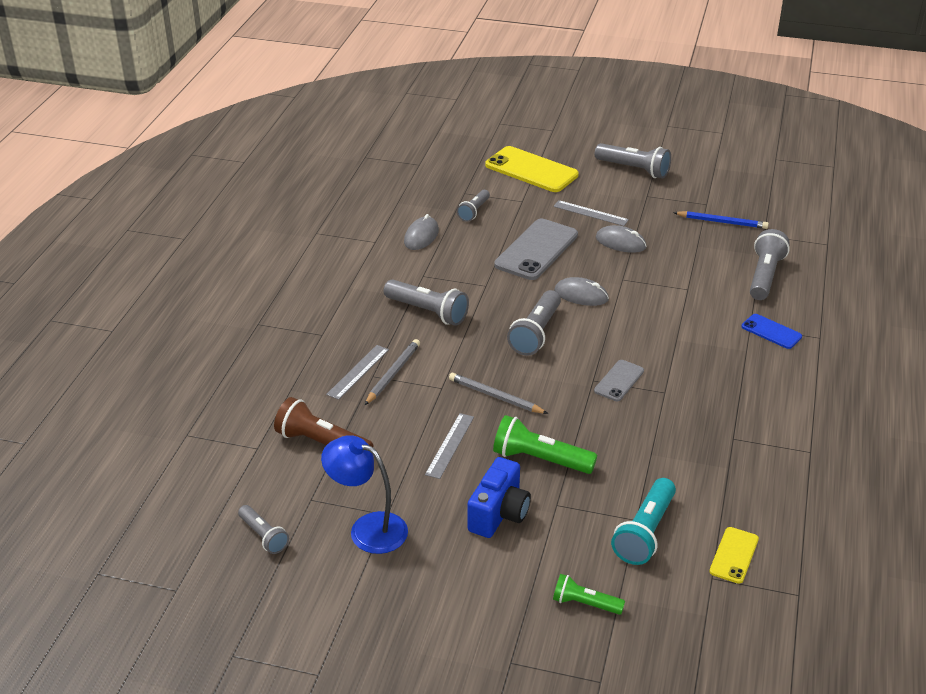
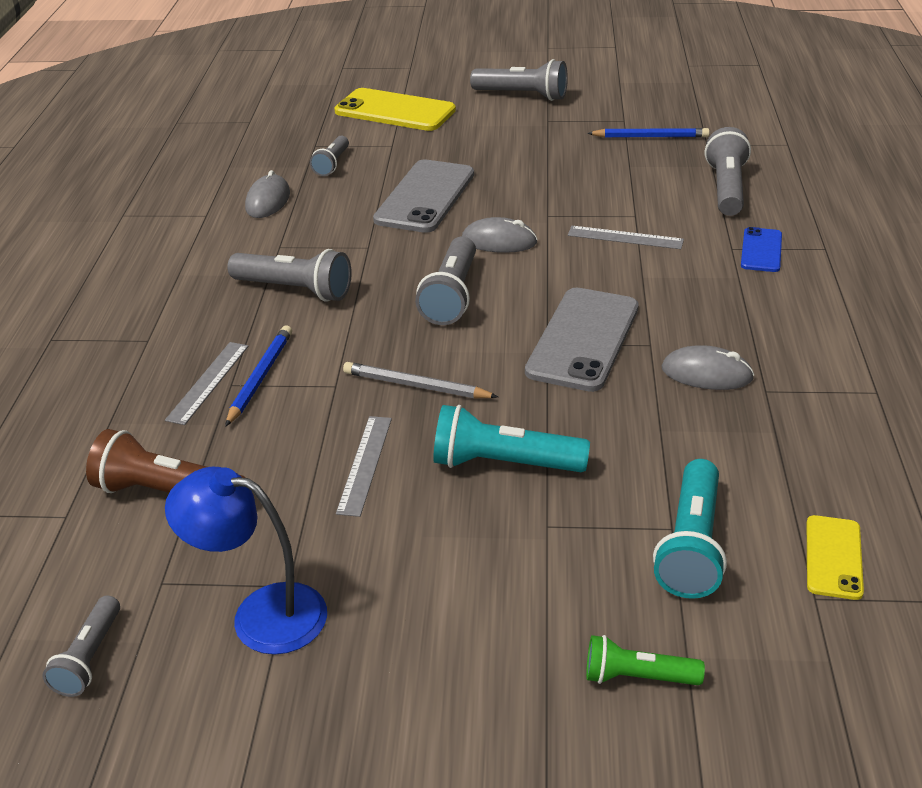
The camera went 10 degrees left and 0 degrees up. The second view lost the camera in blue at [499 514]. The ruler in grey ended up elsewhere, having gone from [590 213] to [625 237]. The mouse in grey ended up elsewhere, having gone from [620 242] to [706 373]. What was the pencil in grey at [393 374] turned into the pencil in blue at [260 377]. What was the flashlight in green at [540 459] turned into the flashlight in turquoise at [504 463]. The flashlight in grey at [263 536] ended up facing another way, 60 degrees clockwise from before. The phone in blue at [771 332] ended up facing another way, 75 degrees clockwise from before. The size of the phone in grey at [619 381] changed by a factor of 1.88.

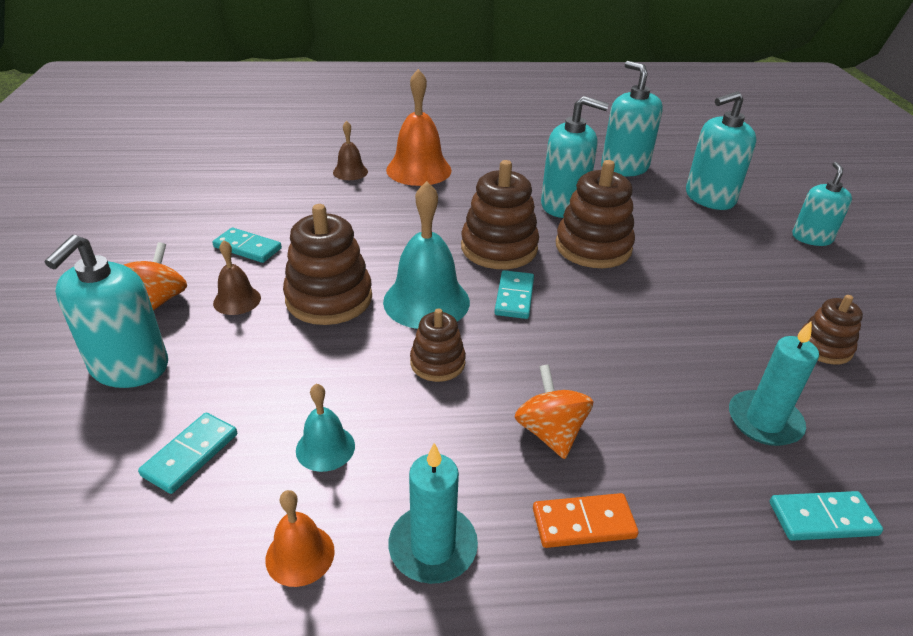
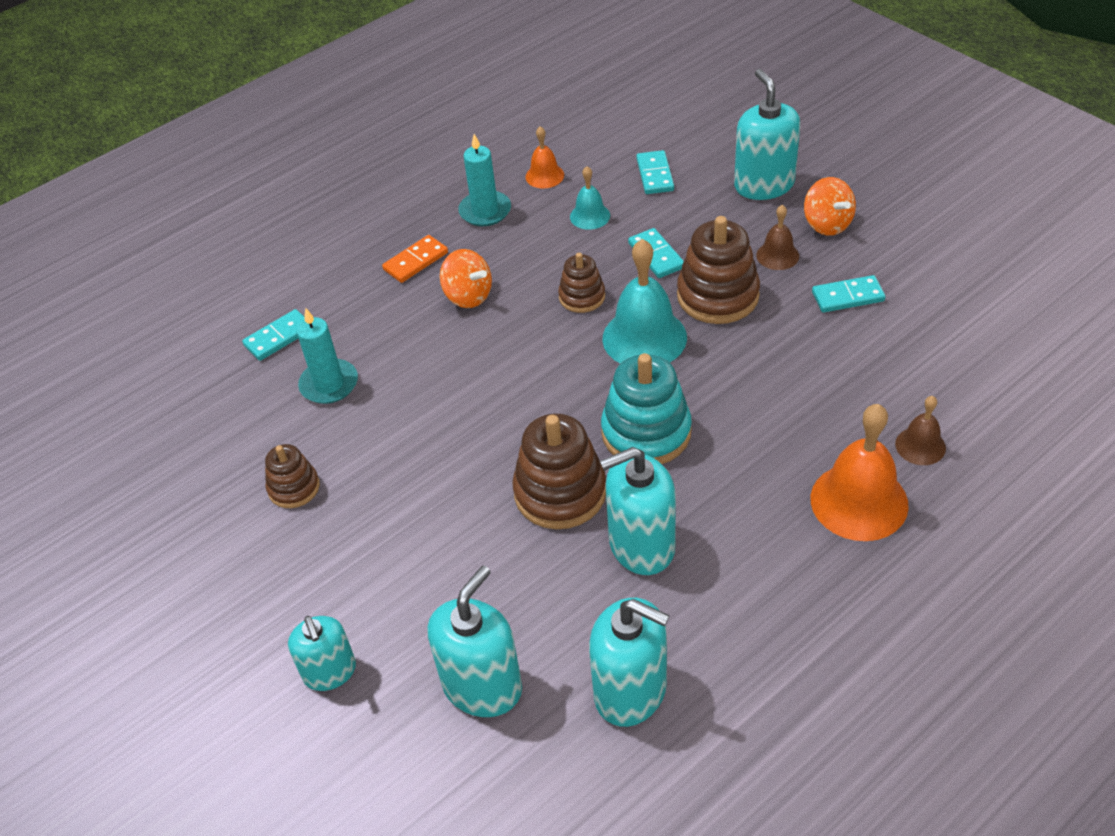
The camera went 150 degrees right and 10 degrees up. The domino in turquoise ended up elsewhere, having gone from [514 297] to [656 255]. What was the stacking toy in brown at [499 248] turned into the stacking toy in turquoise at [646 432].

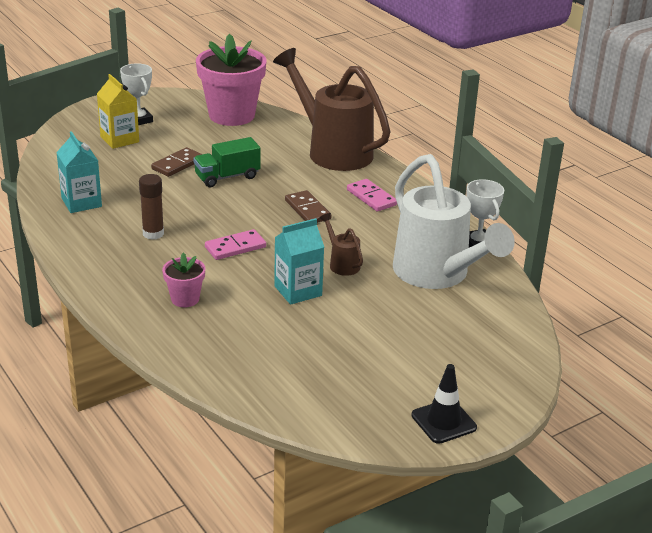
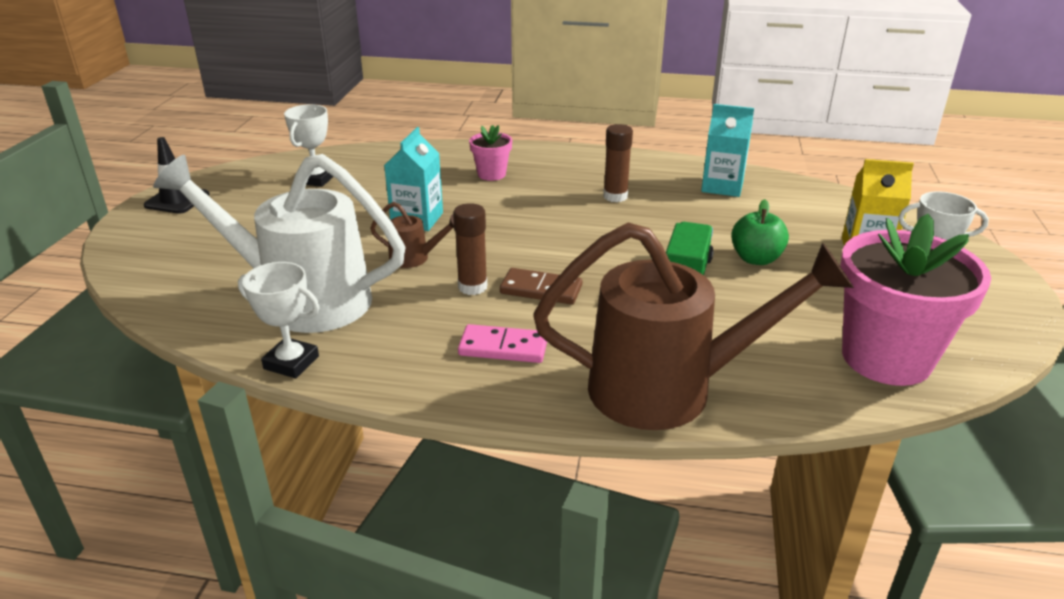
The camera went 135 degrees right and 0 degrees up. The second view lost the domino in pink at [235 247]. The second view gained the trophy in white at [316 179]. The second view gained the glue stick in brown at [472 287]. Where the domino in brown stood at [177 164], the apple in green came to stand at [756 259].

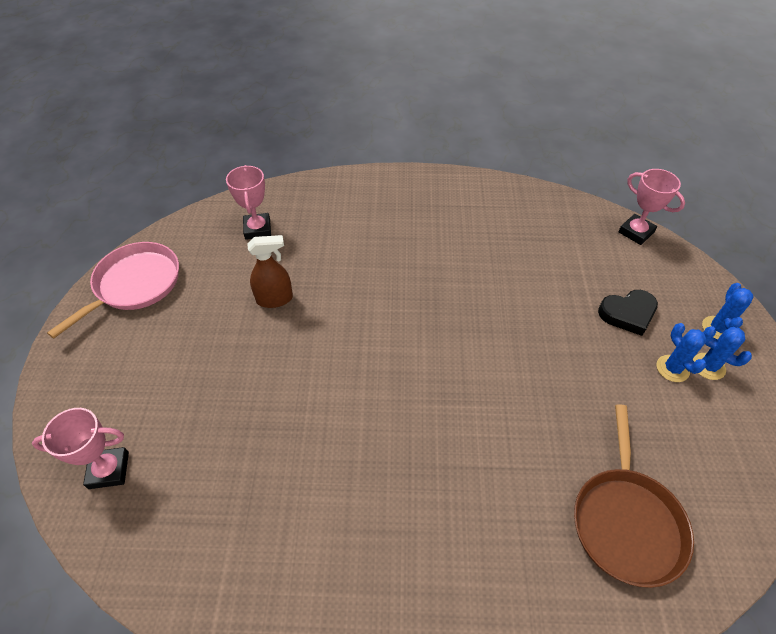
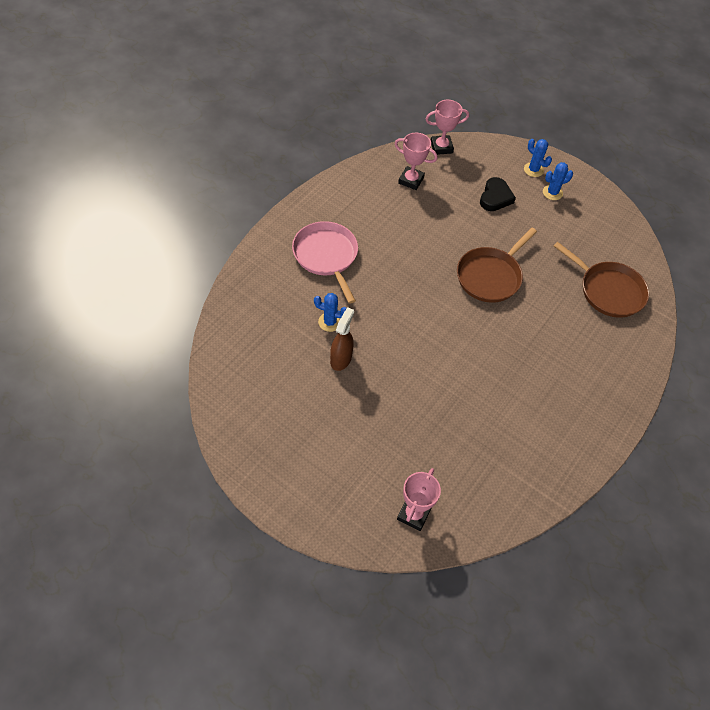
The camera went 60 degrees left and 5 degrees up. The second view gained the pan in brown at [490 276]. The pan in pink ended up elsewhere, having gone from [135 284] to [326 256]. The trophy in pink ended up elsewhere, having gone from [257 229] to [411 180]. The cactus in blue ended up elsewhere, having gone from [672 368] to [330 322].

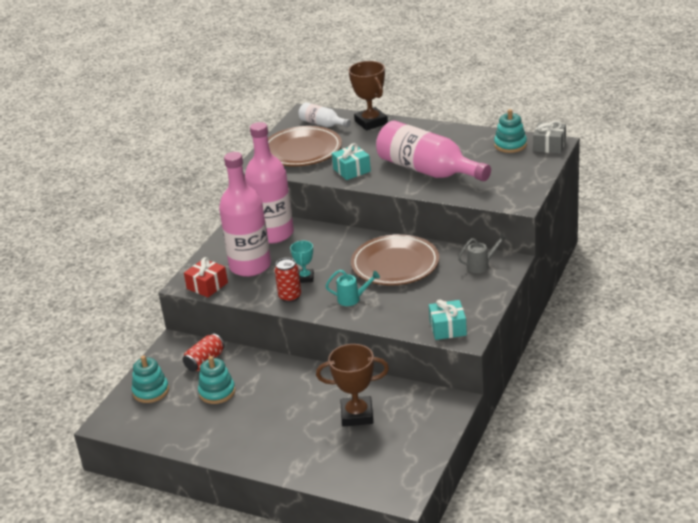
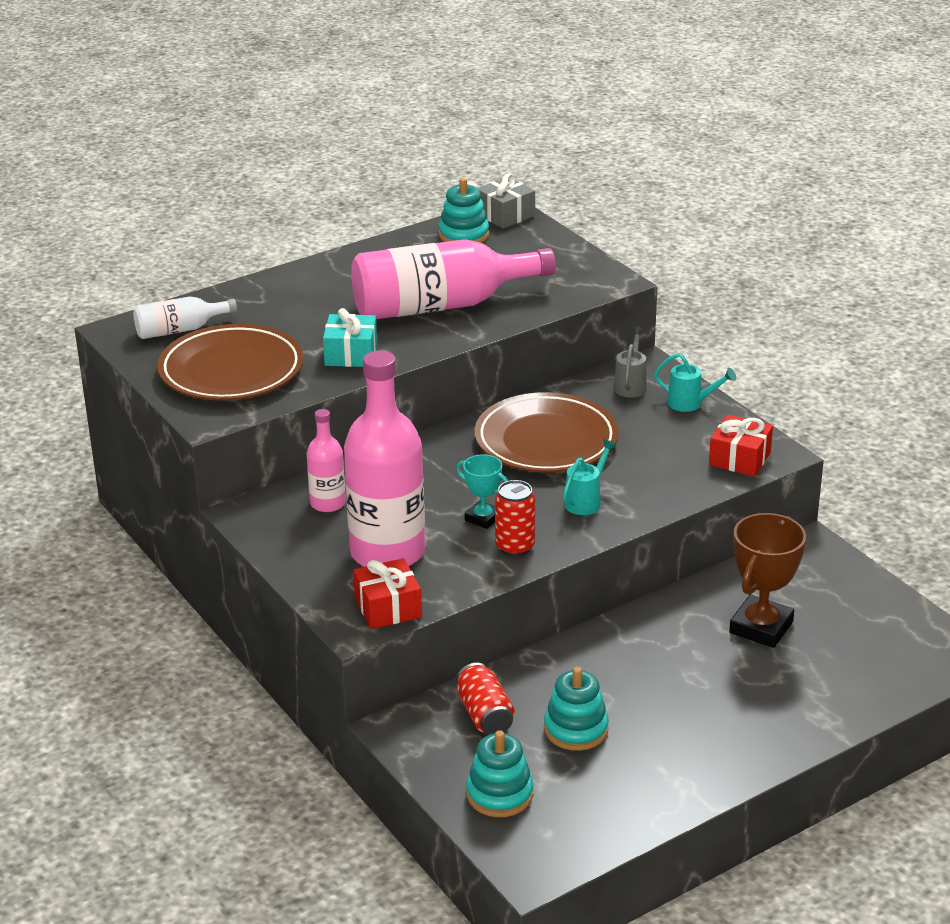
The camera went 60 degrees left and 0 degrees up. The second view lost the trophy in brown at [371 122]. The second view gained the watering can in turquoise at [690 404]. What was the gift in turquoise at [448 328] turned into the gift in red at [739 459]. The size of the bottle in pink at [274 234] changed by a factor of 0.49.

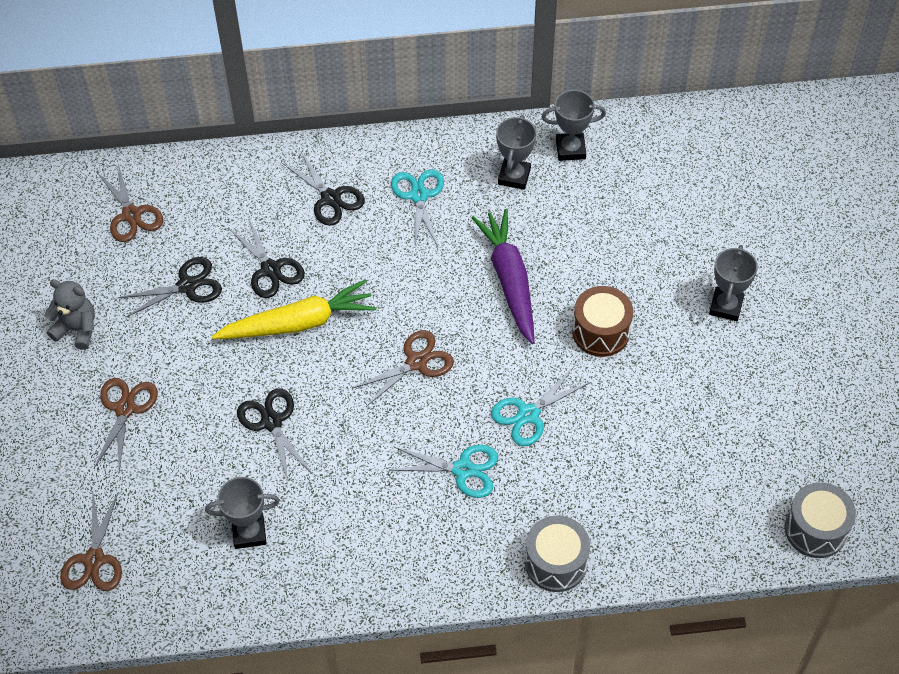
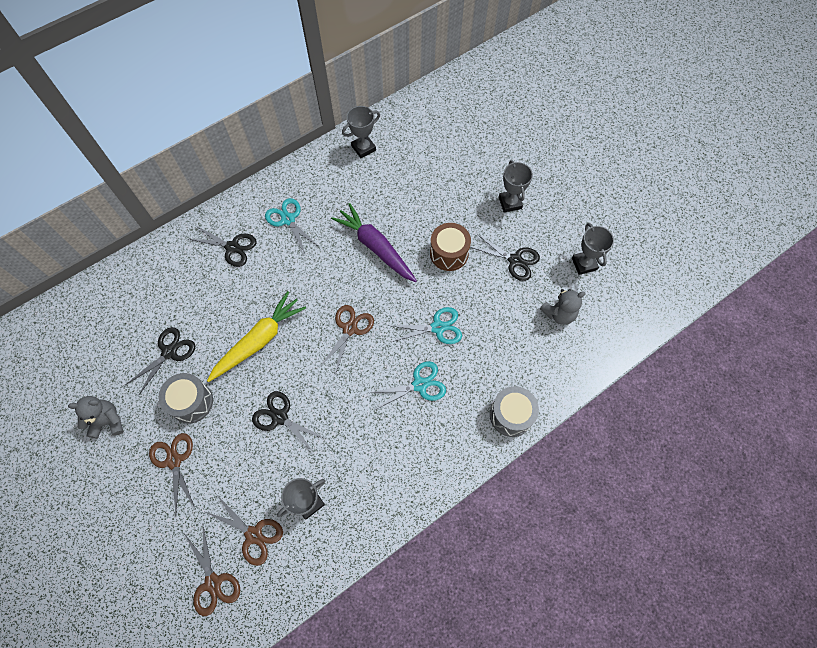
The camera went 30 degrees left and 10 degrees up. The second view gained the teddy bear in grey at [559 313]. The scissors in brown ended up elsewhere, having gone from [131 215] to [253 534]. The scissors in black ended up elsewhere, having gone from [270 269] to [515 260]. The trophy in grey ended up elsewhere, having gone from [514 176] to [584 264]. The drum in grey ended up elsewhere, having gone from [815 529] to [191 402]. The scissors in turquoise at [528 414] ended up facing another way, 120 degrees counterclockwise from before.

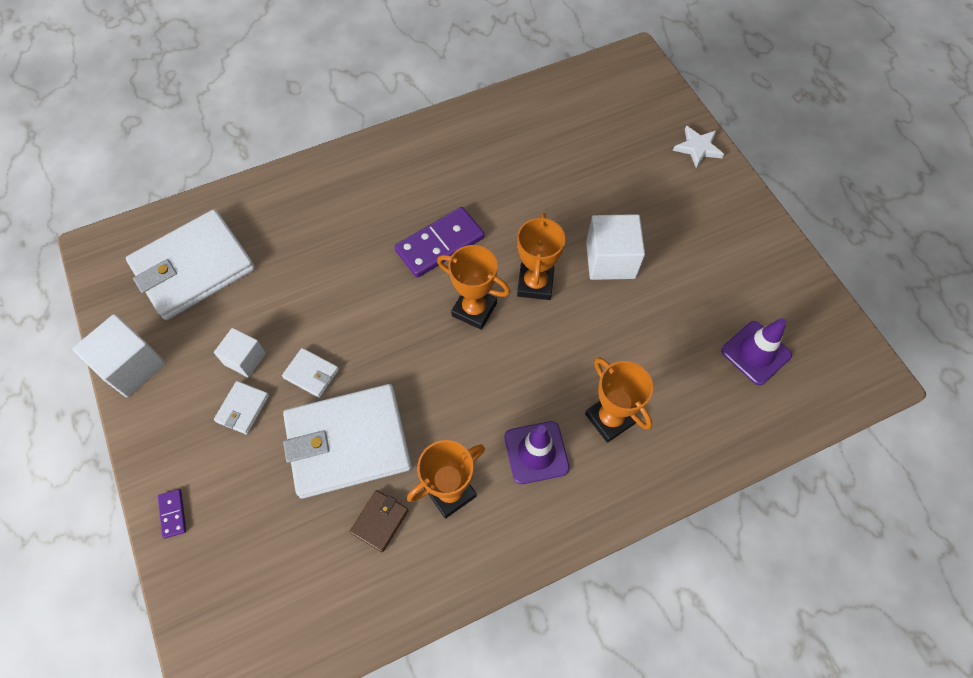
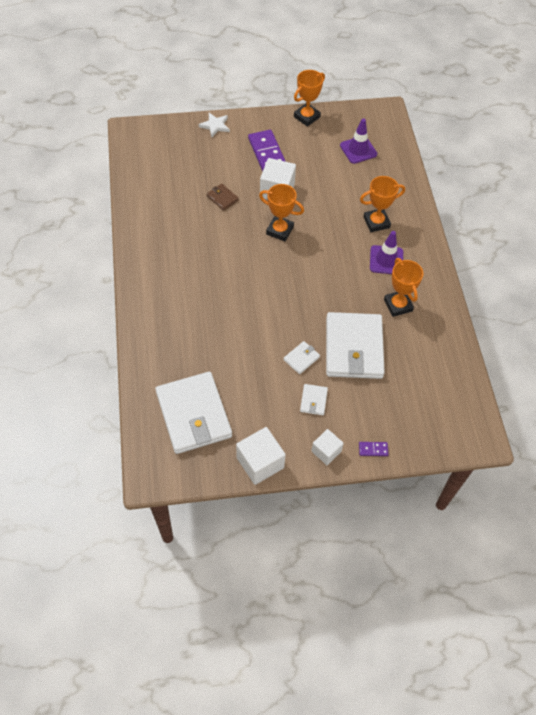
The camera went 75 degrees left and 5 degrees down. The cube in white ended up elsewhere, having gone from [245 359] to [326 451]. The wallet in brown ended up elsewhere, having gone from [380 521] to [222 198]. The domino in purple ended up elsewhere, having gone from [440 244] to [267 153]. The trophy in orange ended up elsewhere, having gone from [474 309] to [306 117]. The wallet in white at [242 408] ended up facing another way, 60 degrees clockwise from before.

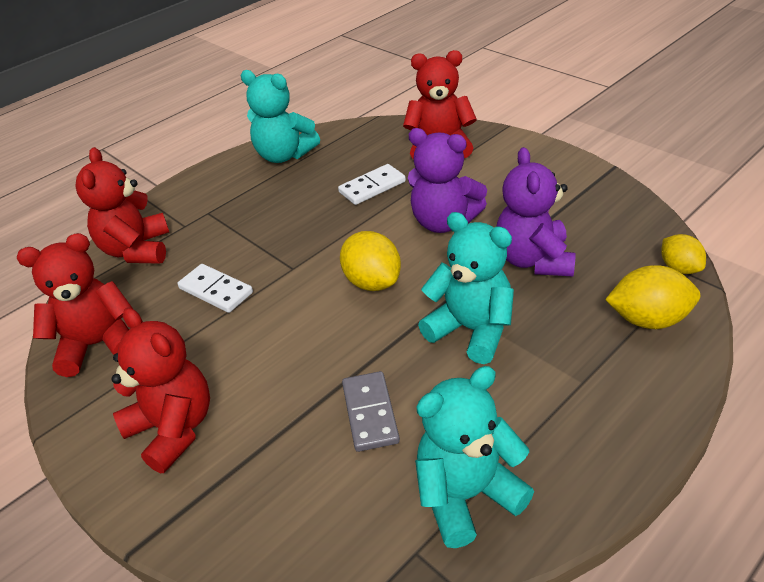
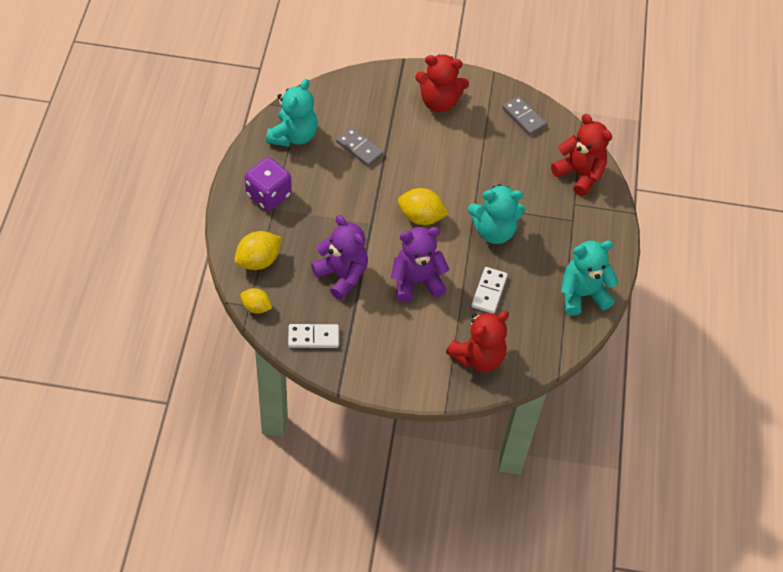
The camera went 135 degrees right and 15 degrees up. The second view gained the dice in purple at [268 195]. The domino in white ended up elsewhere, having gone from [216 291] to [313 337]. The teddy bear in turquoise ended up elsewhere, having gone from [471 330] to [494 231]. Where the teddy bear in red stood at [98 344], the domino in grey came to stand at [524 117].

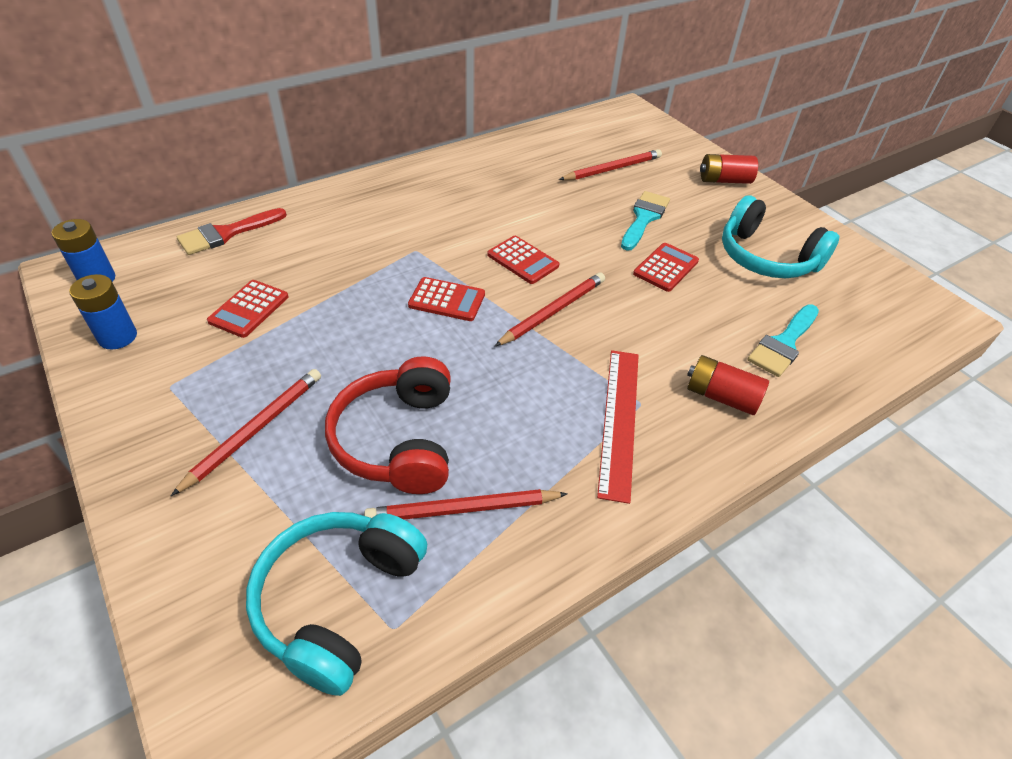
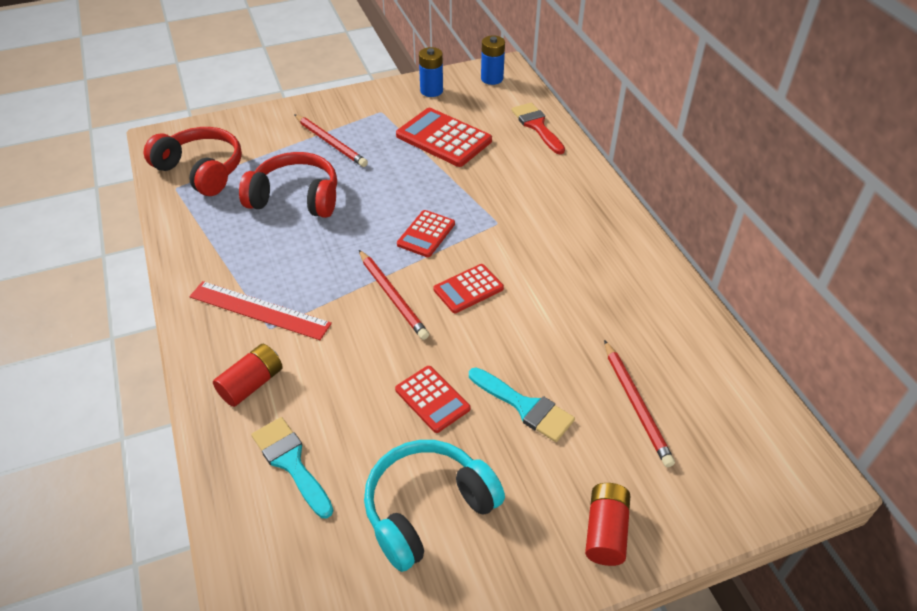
The camera went 105 degrees right and 0 degrees up. The second view lost the pencil in red at [463 509]. What was the headphones in turquoise at [338 601] turned into the headphones in red at [201 170]. The size of the calculator in red at [249 309] changed by a factor of 1.66.

